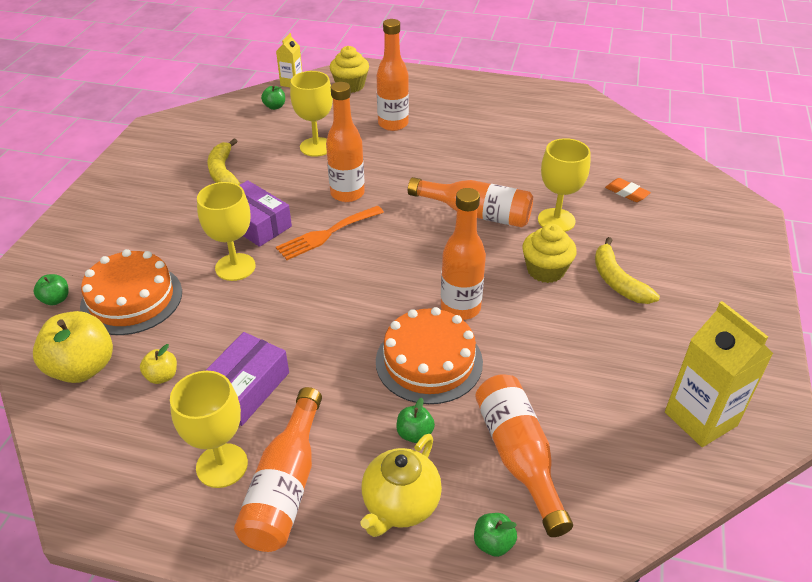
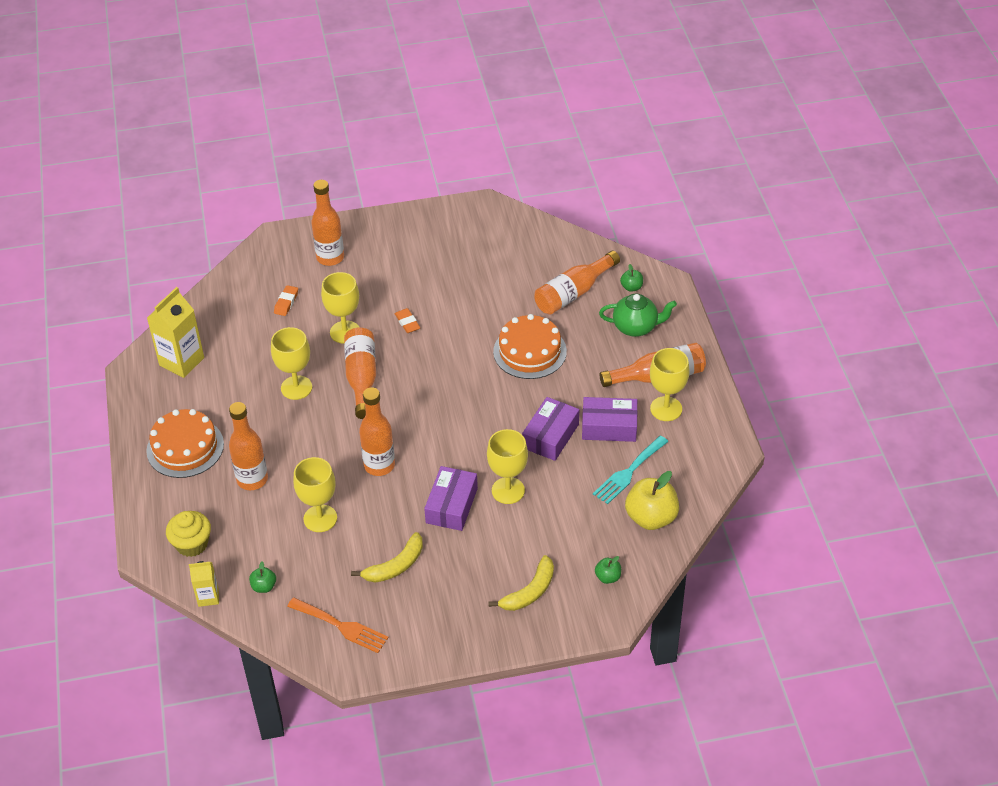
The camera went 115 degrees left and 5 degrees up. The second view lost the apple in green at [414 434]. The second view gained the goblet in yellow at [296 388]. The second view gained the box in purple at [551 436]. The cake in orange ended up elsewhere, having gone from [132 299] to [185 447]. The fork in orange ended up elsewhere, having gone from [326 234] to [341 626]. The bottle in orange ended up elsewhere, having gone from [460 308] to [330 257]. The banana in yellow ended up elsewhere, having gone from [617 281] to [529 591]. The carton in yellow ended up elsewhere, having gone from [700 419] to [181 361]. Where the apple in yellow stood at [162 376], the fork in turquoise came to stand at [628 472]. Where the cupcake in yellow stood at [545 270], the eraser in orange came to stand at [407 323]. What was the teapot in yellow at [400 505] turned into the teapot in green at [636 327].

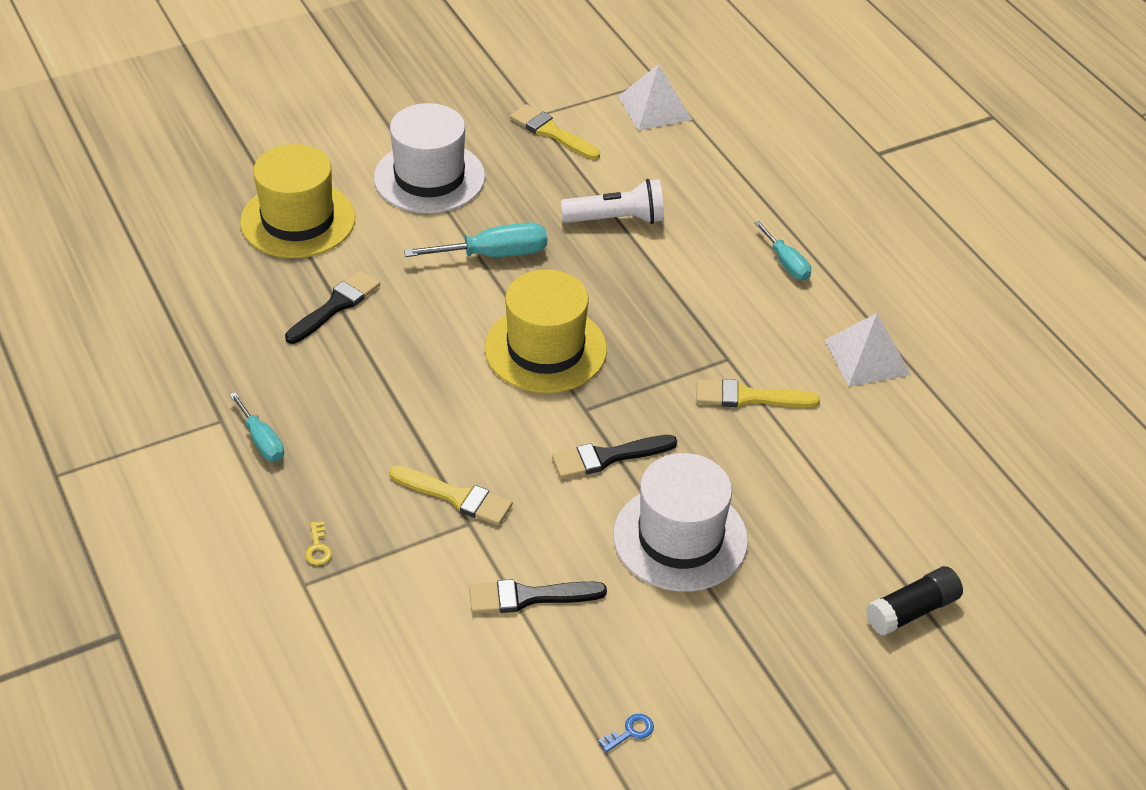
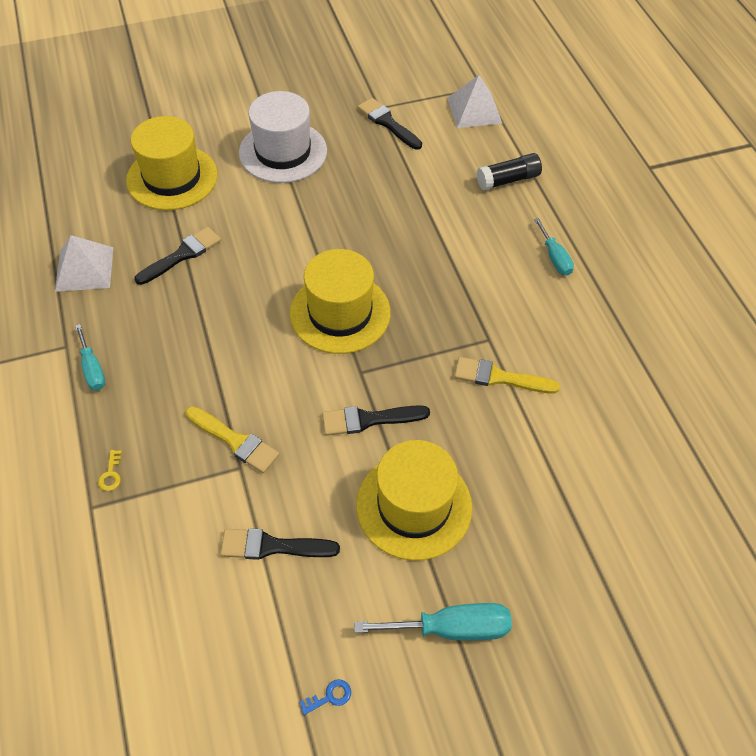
The camera went 10 degrees right and 10 degrees up. The second view lost the flashlight in white at [617 219]. The screwdriver in turquoise ended up elsewhere, having gone from [494 254] to [451 628]. The pyramid in white ended up elsewhere, having gone from [867 357] to [84 269]. The glue stick in black ended up elsewhere, having gone from [912 611] to [508 180]. What was the brush in yellow at [551 132] turned into the brush in black at [387 123]. What was the hat in white at [680 538] turned into the hat in yellow at [414 506].

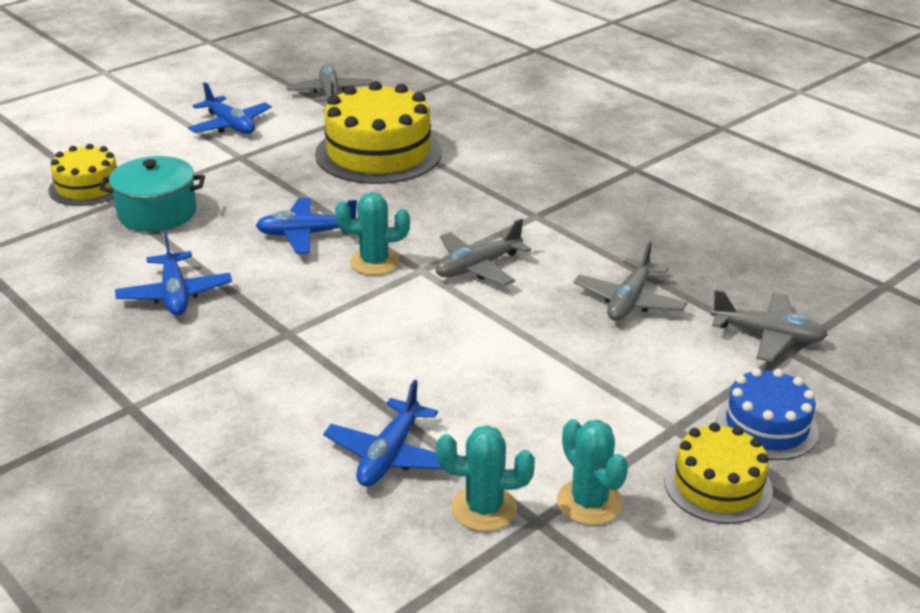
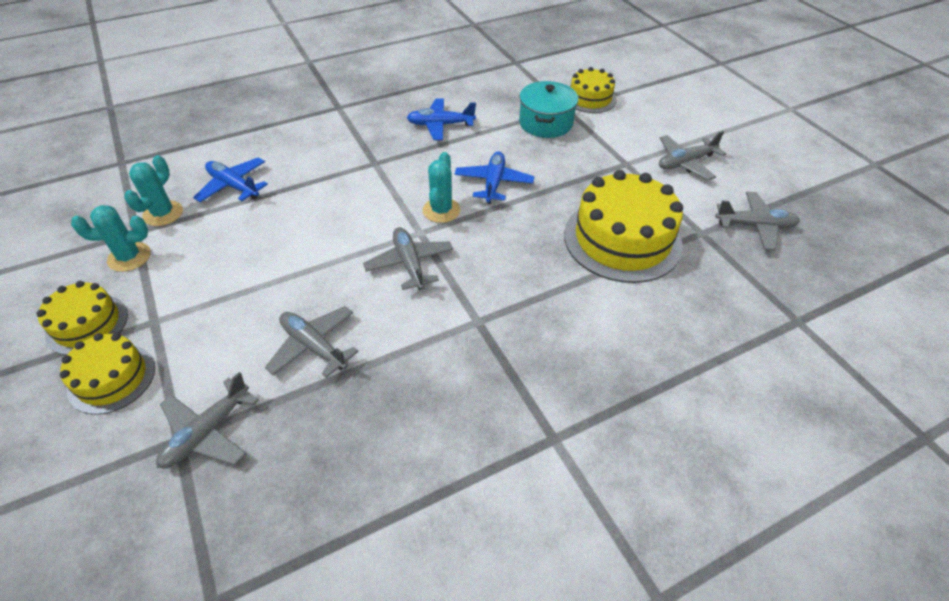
The camera went 105 degrees right and 15 degrees up. What was the plane in blue at [230 125] turned into the plane in grey at [685 163]. What was the cake in blue at [766 426] turned into the cake in yellow at [112 378].

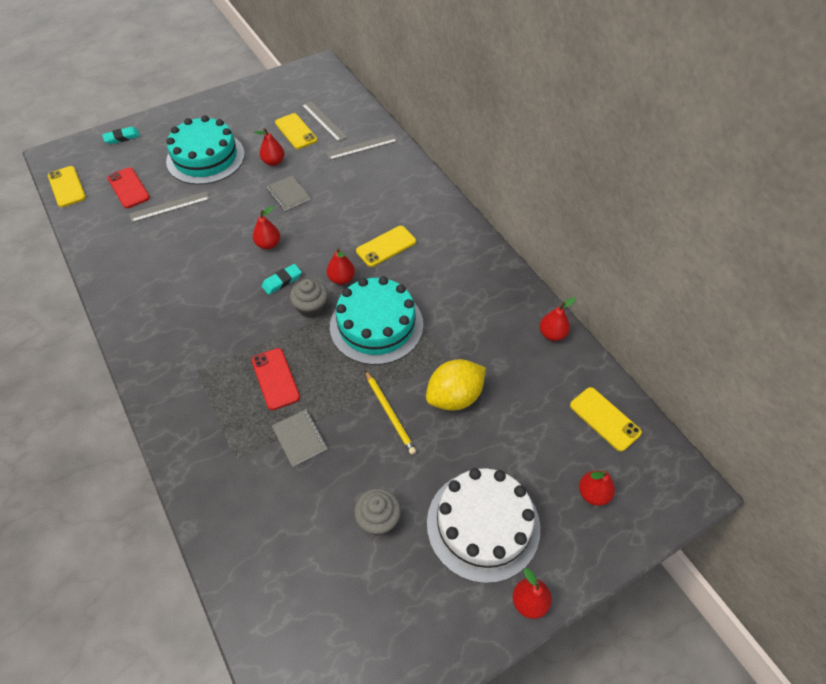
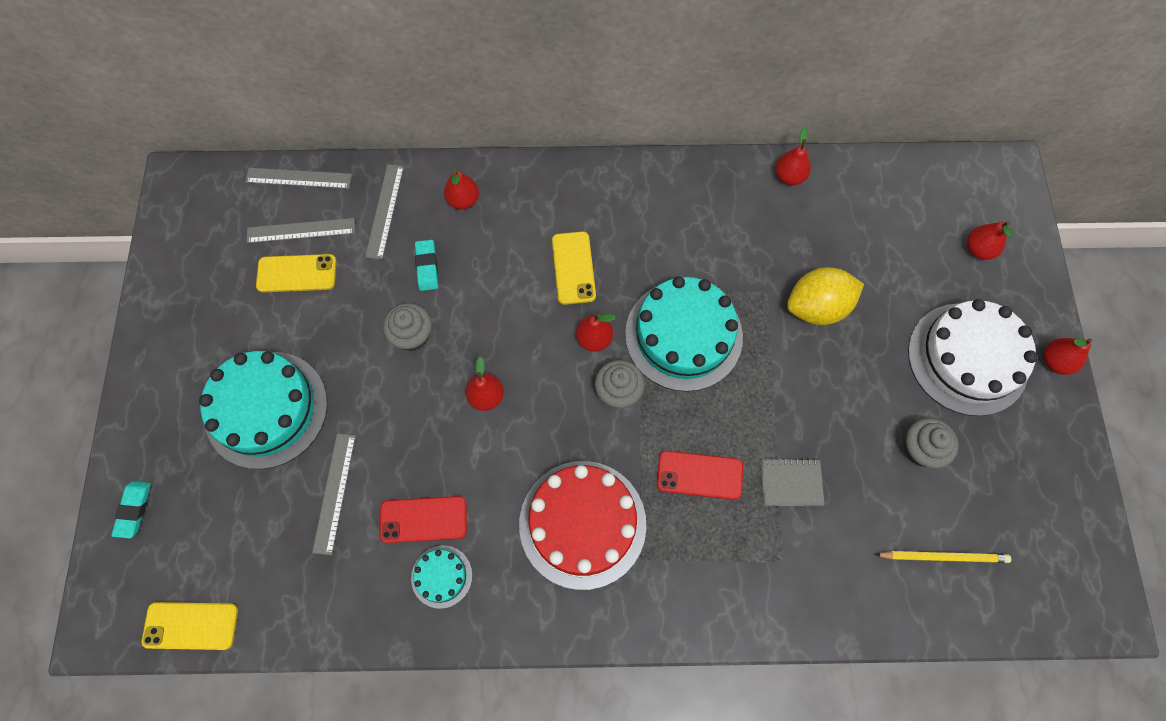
The camera went 60 degrees left and 15 degrees up. The second view lost the phone in yellow at [604 419]. The second view gained the ruler in grey at [298 178]. The second view gained the cake in turquoise at [441 576]. The second view gained the cake in red at [582 524]. The phone in red ended up elsewhere, having gone from [128 188] to [423 519]. The pear in red ended up elsewhere, having gone from [273 162] to [463 200]. The eraser in turquoise ended up elsewhere, having gone from [282 281] to [427 267]. The pencil in yellow ended up elsewhere, having gone from [390 413] to [943 557]. Where the notebook in grey stood at [288 194], the cupcake in grey came to stand at [412 335]. The lemon in yellow at [454 397] ended up facing another way, 75 degrees clockwise from before.

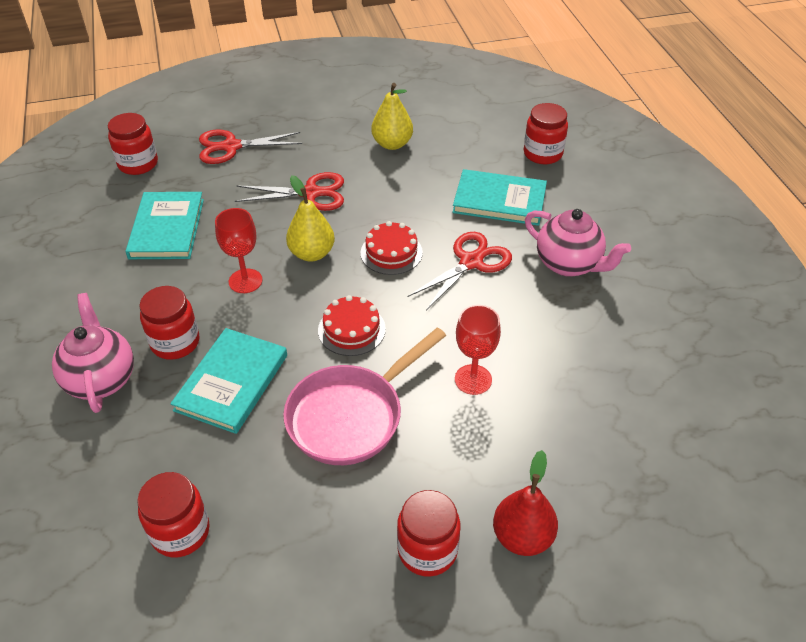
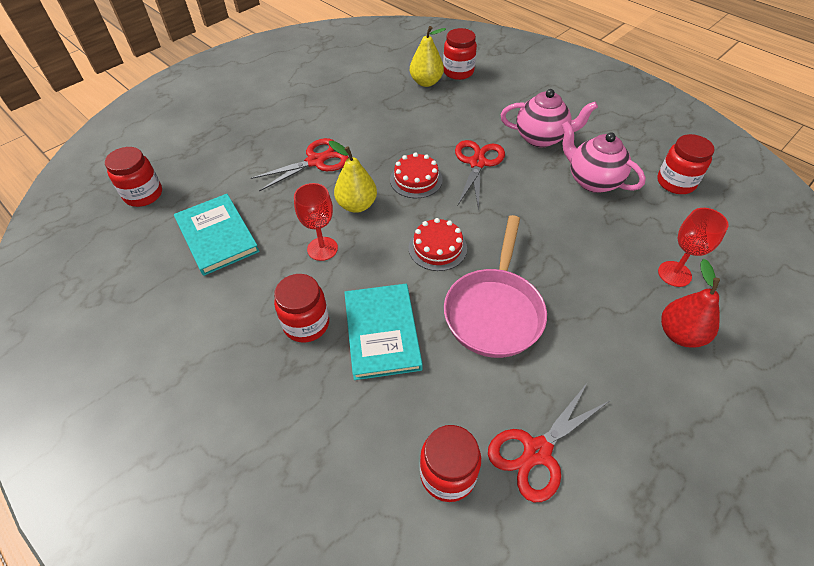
The camera went 30 degrees left and 5 degrees up. The second view lost the book in turquoise at [499 200]. The teapot in pink ended up elsewhere, having gone from [101 379] to [592 181]. The scissors in red ended up elsewhere, having gone from [231 147] to [537 451]. The pear in yellow ended up elsewhere, having gone from [392 144] to [426 82]. The jar in red ended up elsewhere, having gone from [427 550] to [675 182]. The goblet in red ended up elsewhere, having gone from [473 379] to [674 274].

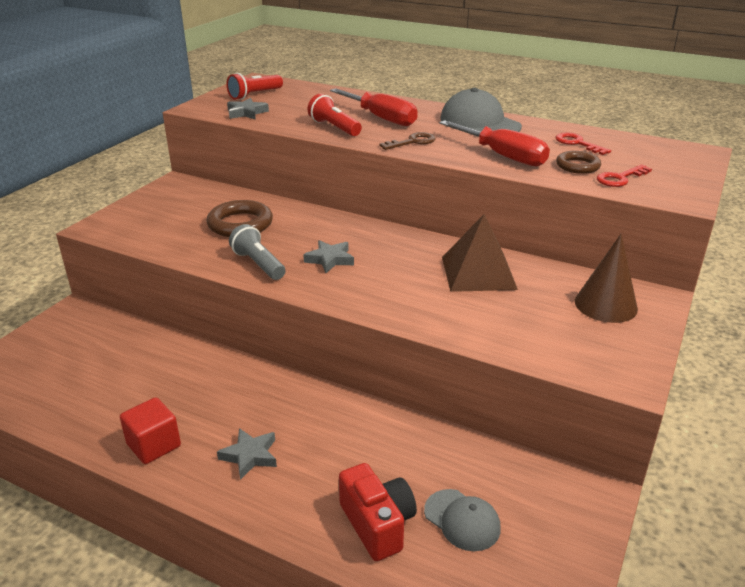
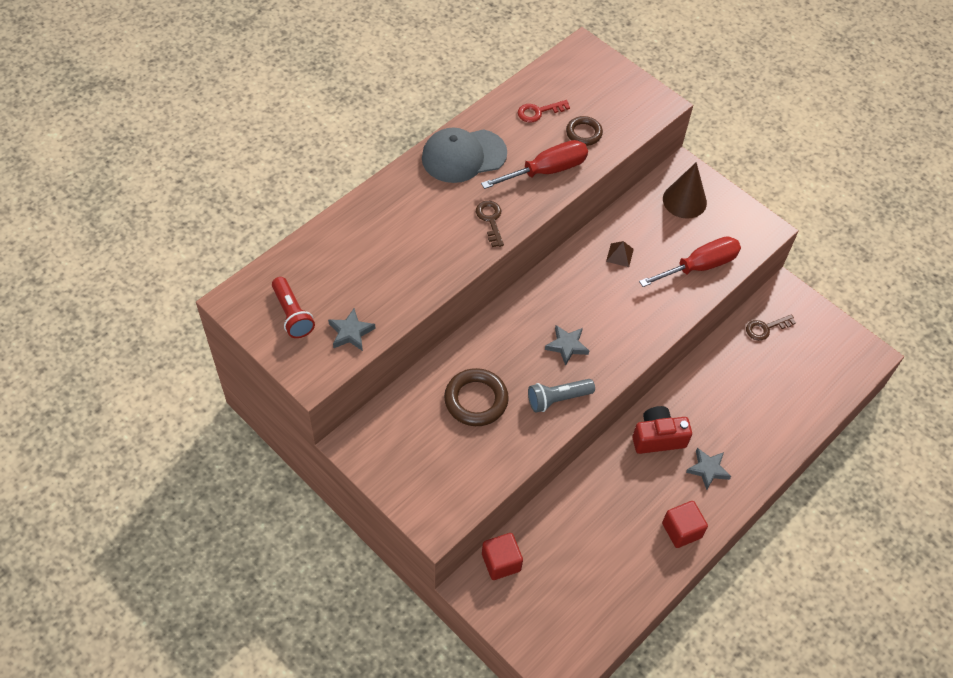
The camera went 75 degrees left and 25 degrees up. The second view lost the flashlight in red at [334 127]. The second view lost the cap in grey at [462 520]. The second view lost the key in red at [620 178]. The second view gained the cube in red at [501 562]. The second view gained the key in brown at [765 328]. The screwdriver in red ended up elsewhere, having gone from [381 118] to [699 266]. The camera in red ended up elsewhere, having gone from [377 524] to [658 437]. The size of the pyramid in brown at [478 273] changed by a factor of 0.45.

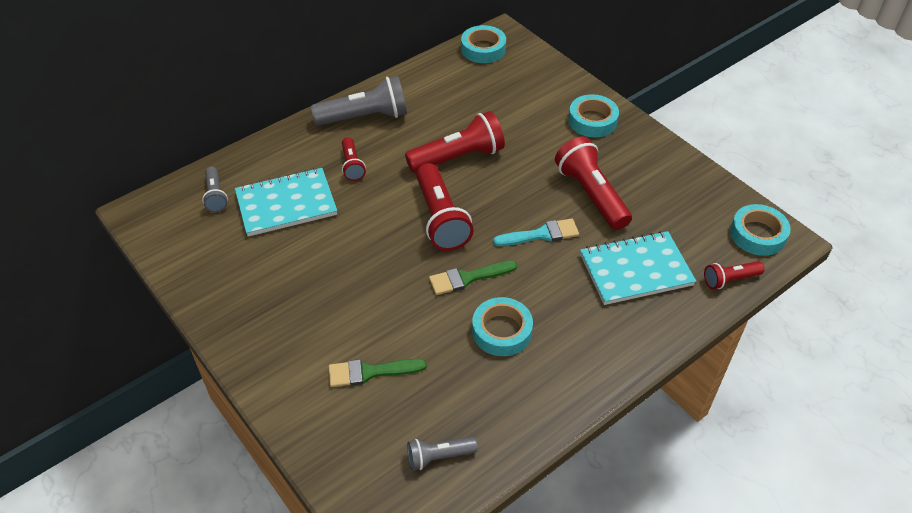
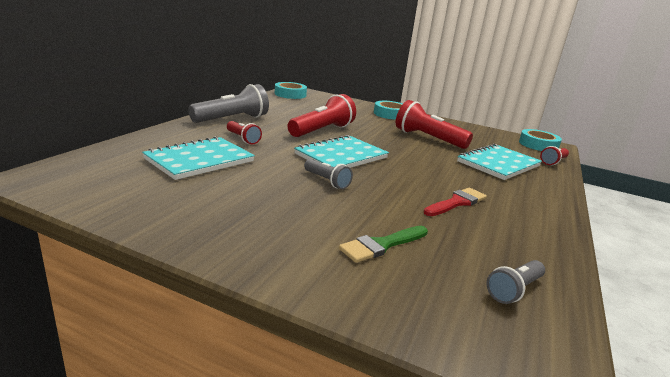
The camera went 30 degrees left and 25 degrees down. The second view lost the brush in green at [468 278]. The second view lost the brush in turquoise at [541 234]. The flashlight in grey ended up elsewhere, having gone from [215 196] to [327 181]. Where the flashlight in red stood at [440 219], the notebook in turquoise came to stand at [341 156]. Where the tape in turquoise stood at [502 331], the brush in red came to stand at [456 202].

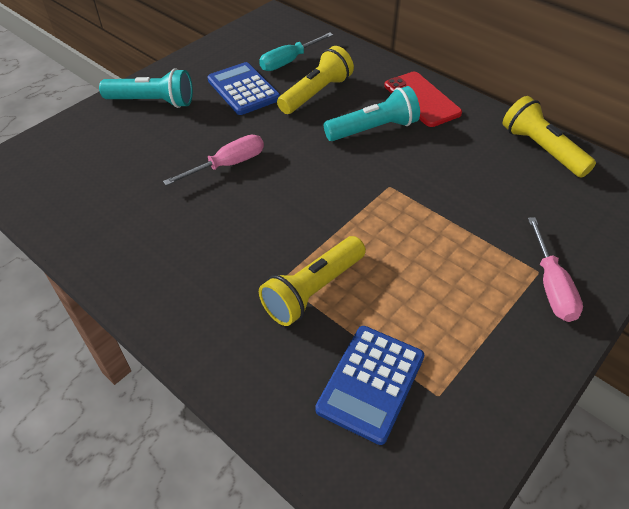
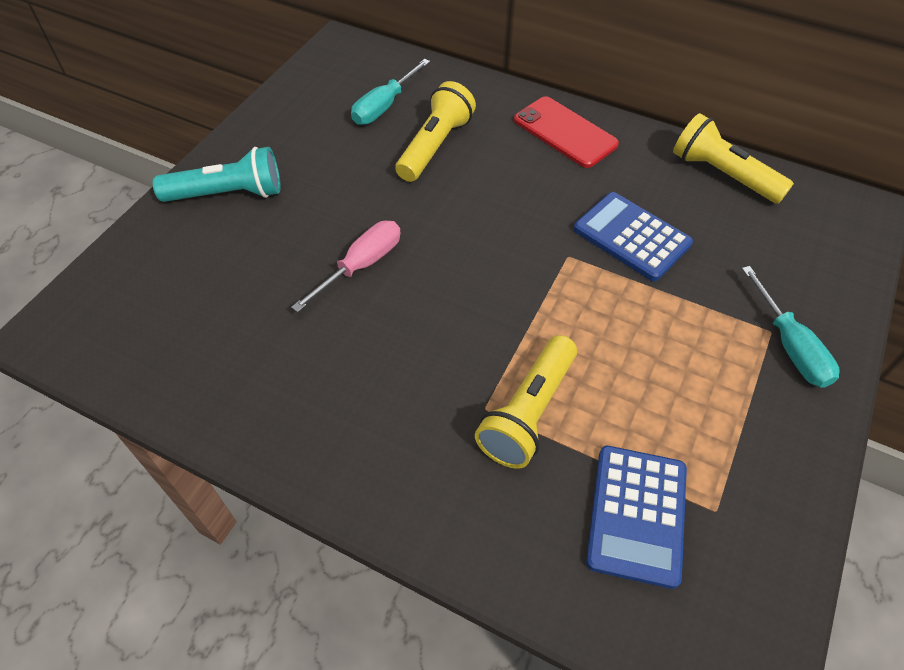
The camera went 15 degrees left and 5 degrees up. The second view lost the flashlight in turquoise at [373 129]. The calculator in blue ended up elsewhere, having gone from [243 89] to [631 237]. What was the screwdriver in pink at [551 286] turned into the screwdriver in turquoise at [790 346].

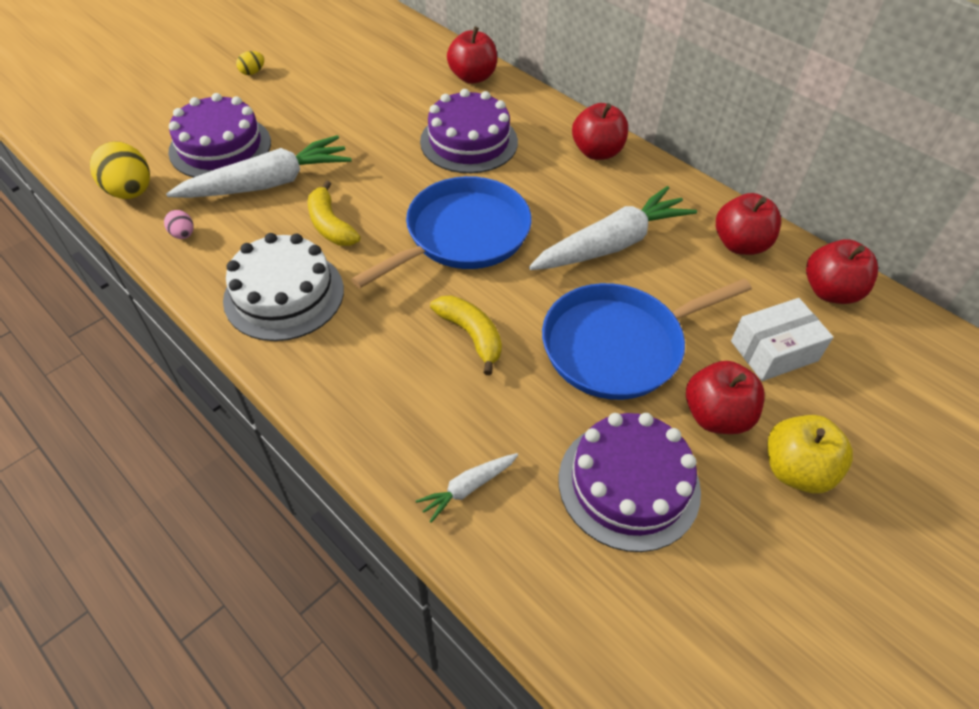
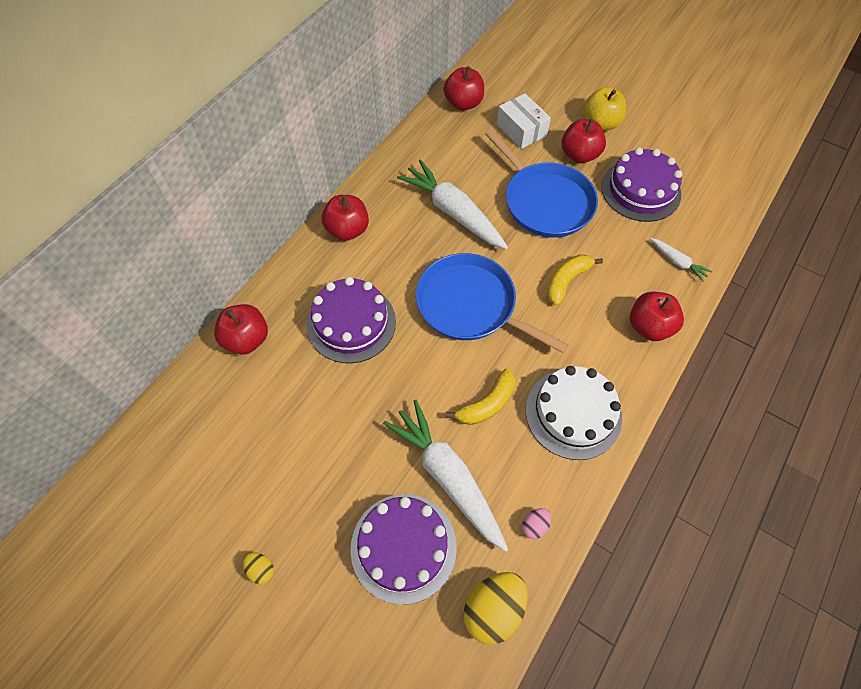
The camera went 100 degrees left and 10 degrees up. The apple in red ended up elsewhere, having gone from [740 244] to [649 326].

